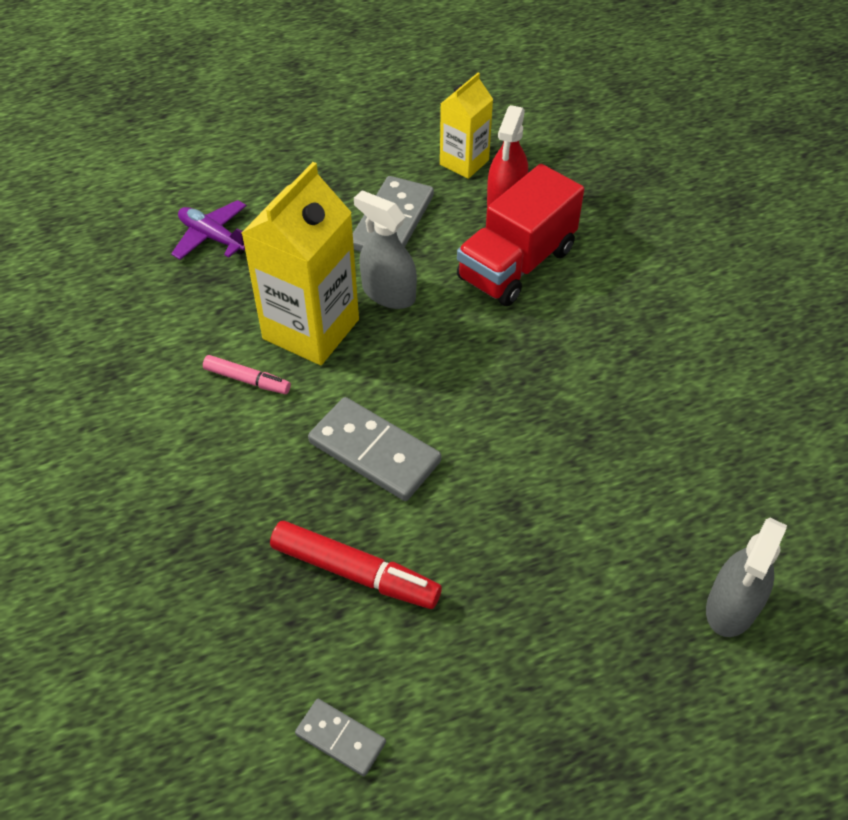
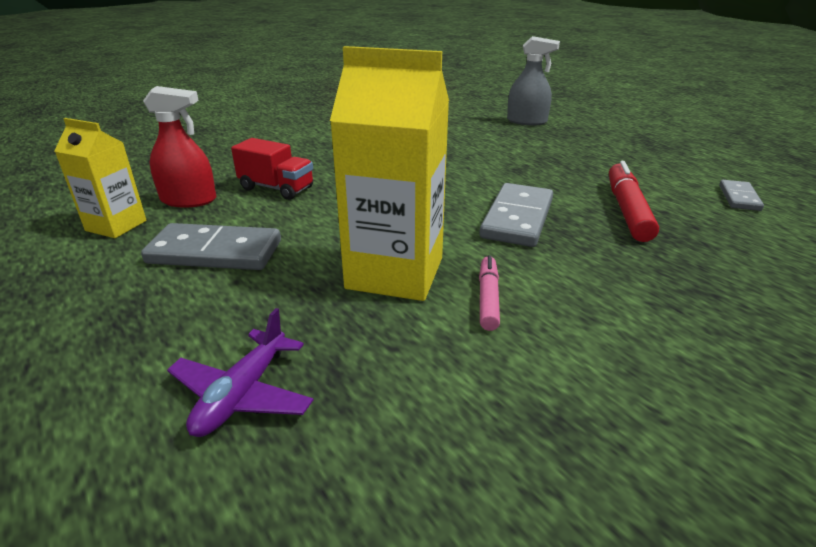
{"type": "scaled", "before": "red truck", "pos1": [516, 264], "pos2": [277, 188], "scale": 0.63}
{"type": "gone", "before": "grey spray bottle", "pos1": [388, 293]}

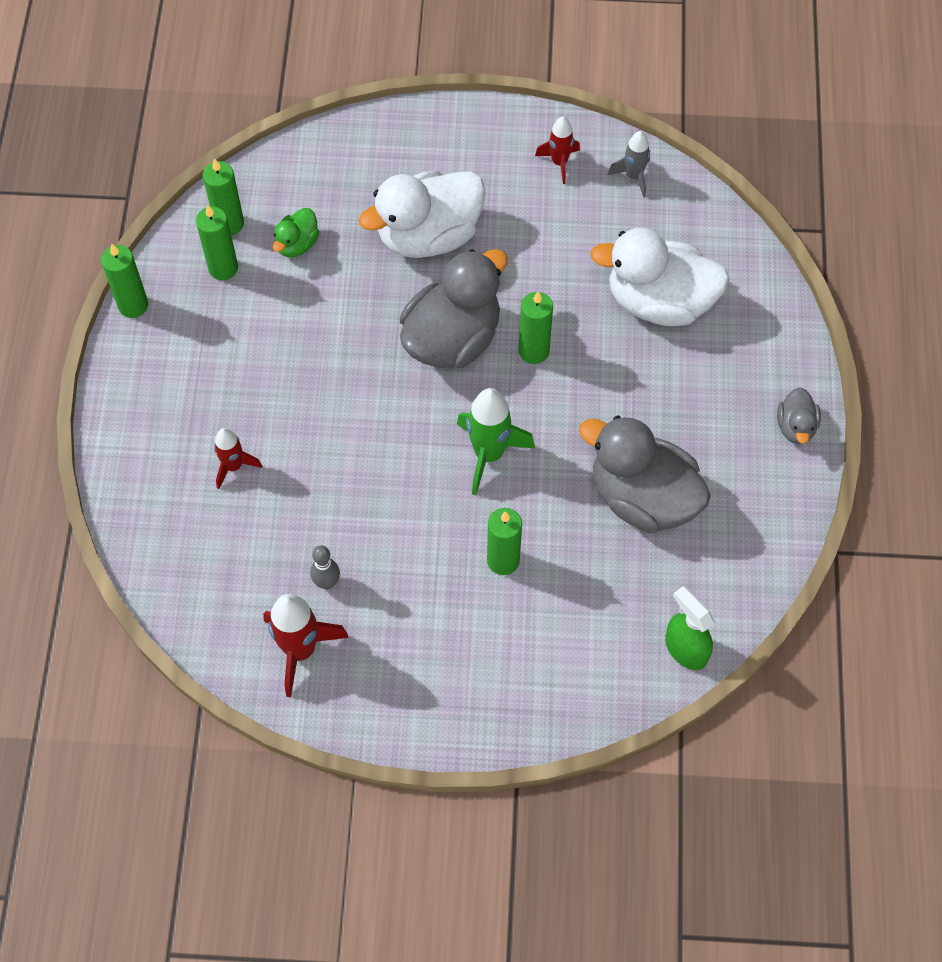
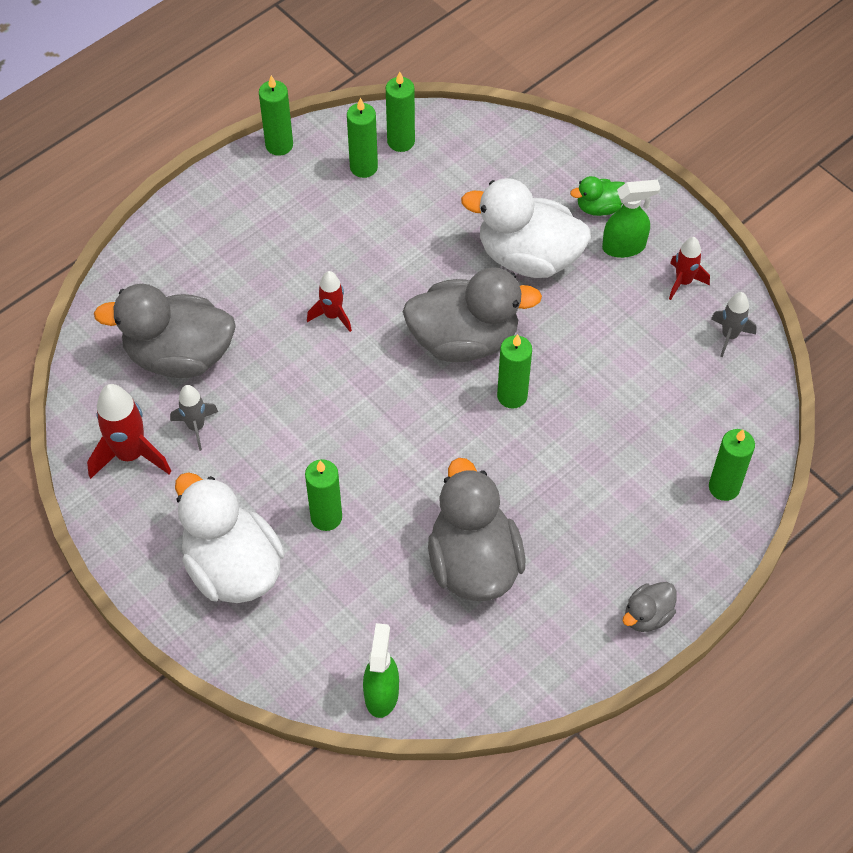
{"type": "shifted", "before": "green duck", "pos1": [297, 244], "pos2": [599, 207]}
{"type": "shifted", "before": "white duck", "pos1": [659, 301], "pos2": [232, 567]}
{"type": "gone", "before": "green rocket", "pos1": [489, 454]}
{"type": "shifted", "before": "red rocket", "pos1": [233, 466], "pos2": [332, 315]}
{"type": "swapped", "before": "grey bowling pin", "after": "grey rocket", "pos1": [327, 582], "pos2": [196, 427]}
{"type": "new", "after": "green spray bottle", "pos2": [624, 247]}
{"type": "new", "after": "grey duck", "pos2": [179, 355]}
{"type": "new", "after": "green candle", "pos2": [724, 487]}

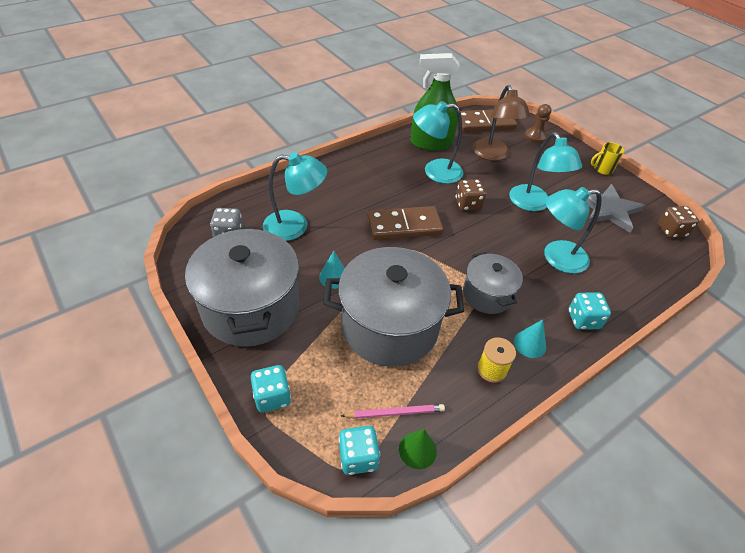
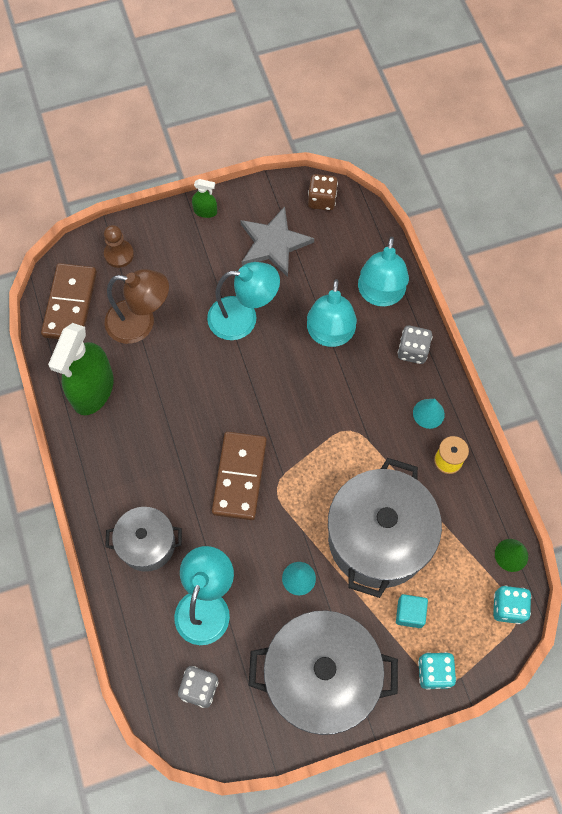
{"type": "shifted", "before": "turquoise lamp", "pos1": [435, 172], "pos2": [380, 295]}
{"type": "swapped", "before": "yellow mug", "after": "green spray bottle", "pos1": [602, 169], "pos2": [205, 211]}
{"type": "gone", "before": "brown dice", "pos1": [468, 204]}
{"type": "shifted", "before": "grey pot", "pos1": [487, 294], "pos2": [147, 544]}
{"type": "repainted", "before": "turquoise dice", "after": "grey dice", "pos1": [583, 320], "pos2": [413, 351]}
{"type": "gone", "before": "pink pencil", "pos1": [395, 412]}
{"type": "new", "after": "turquoise cube", "pos2": [410, 613]}

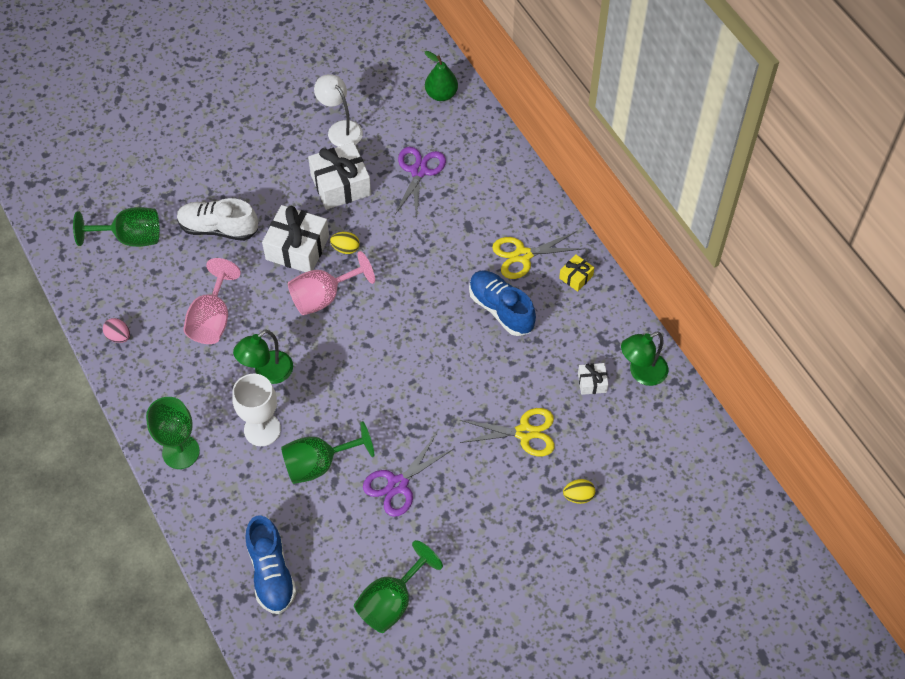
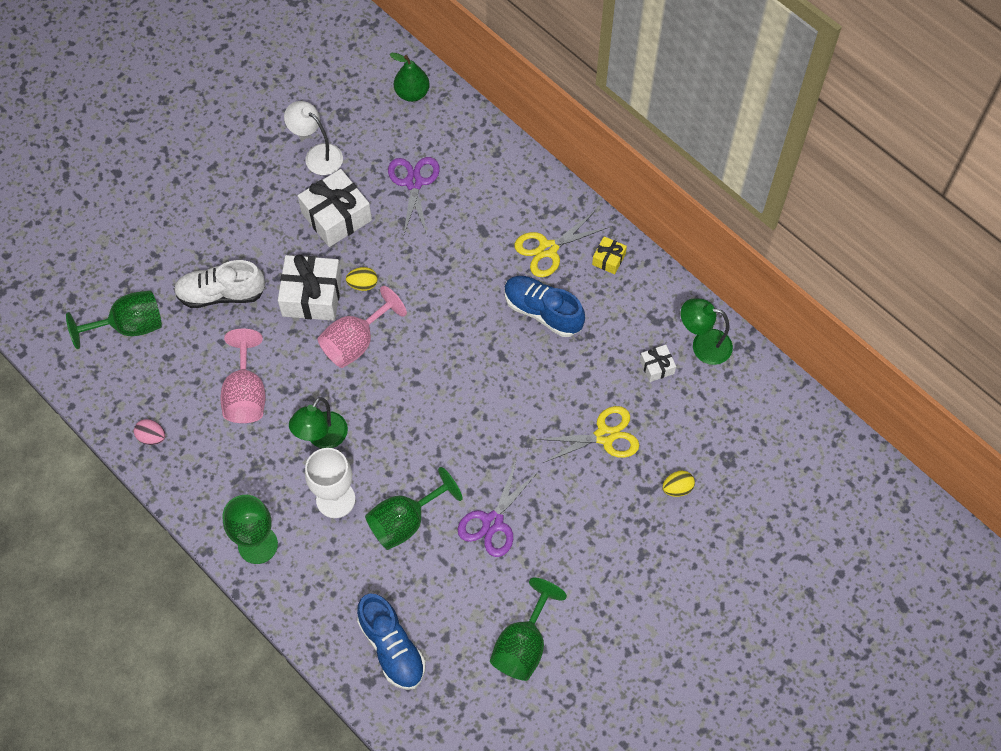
{"type": "rotated", "before": "green lamp", "pos1": [641, 373], "pos2": [703, 345], "turn": 60}

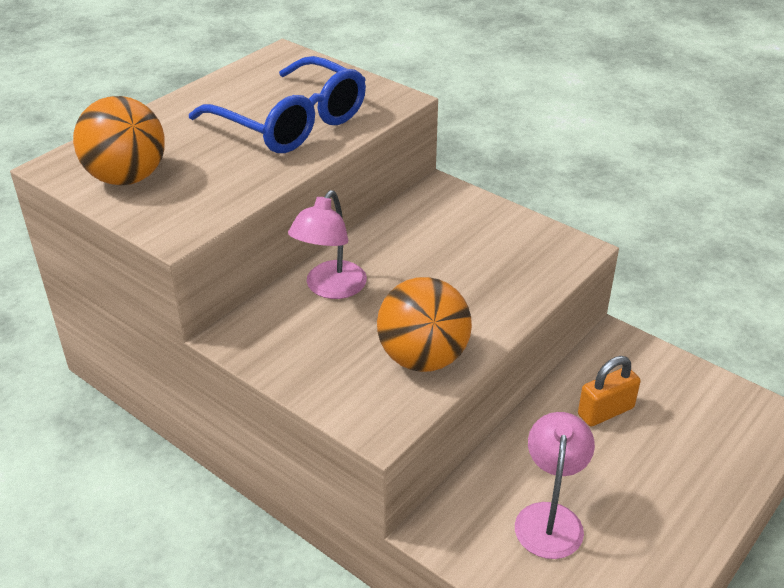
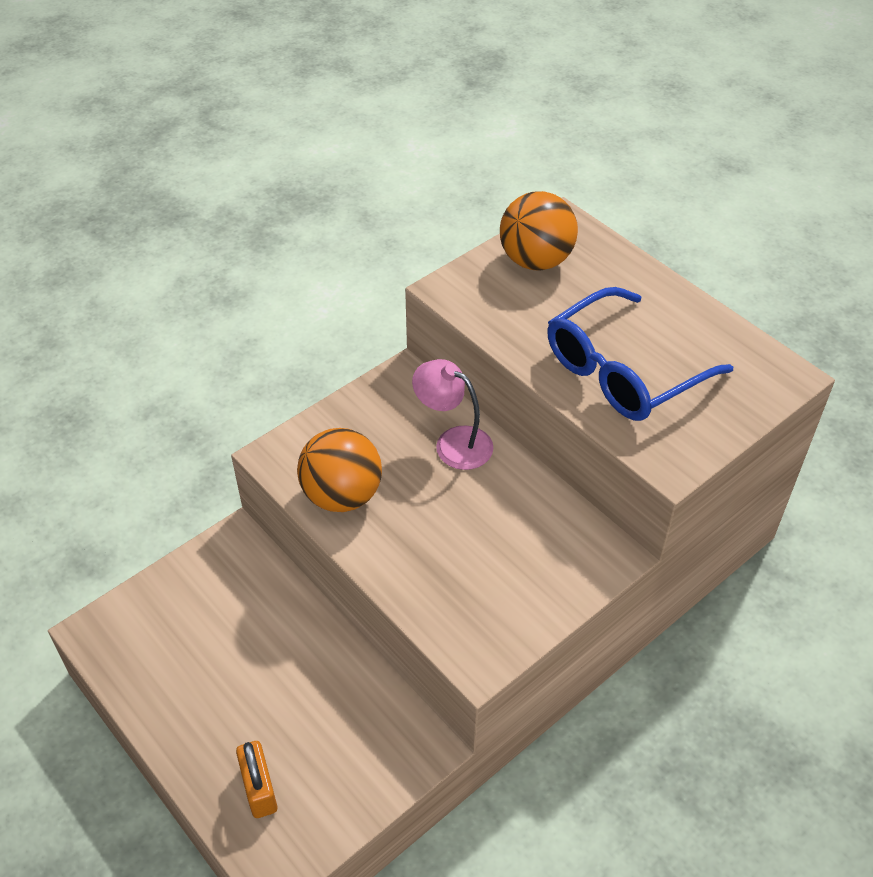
{"type": "shifted", "before": "orange padlock", "pos1": [605, 411], "pos2": [259, 789]}
{"type": "gone", "before": "pink lamp", "pos1": [550, 518]}

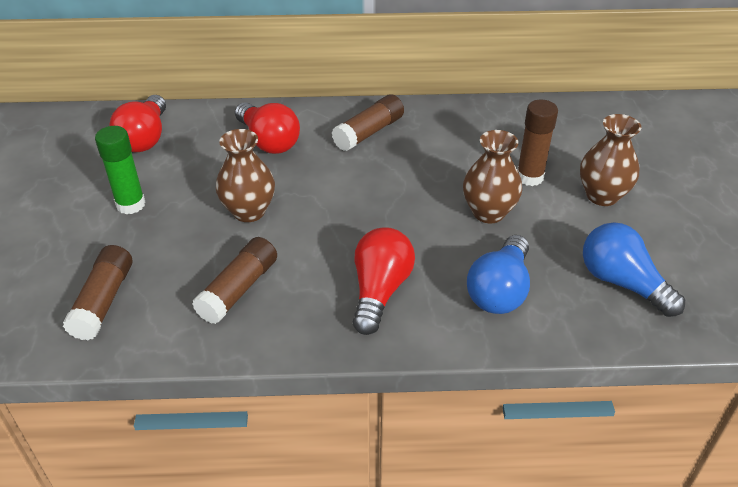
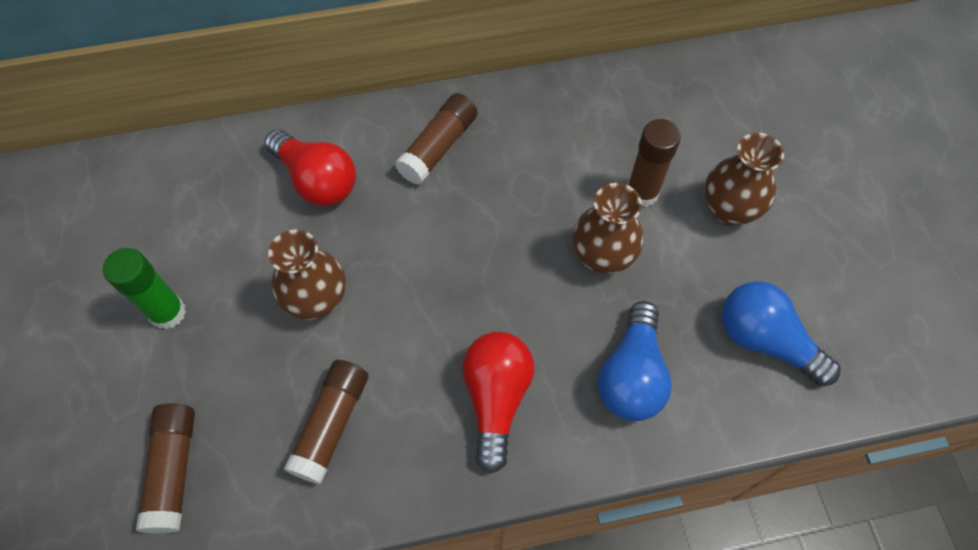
{"type": "gone", "before": "red light bulb", "pos1": [145, 138]}

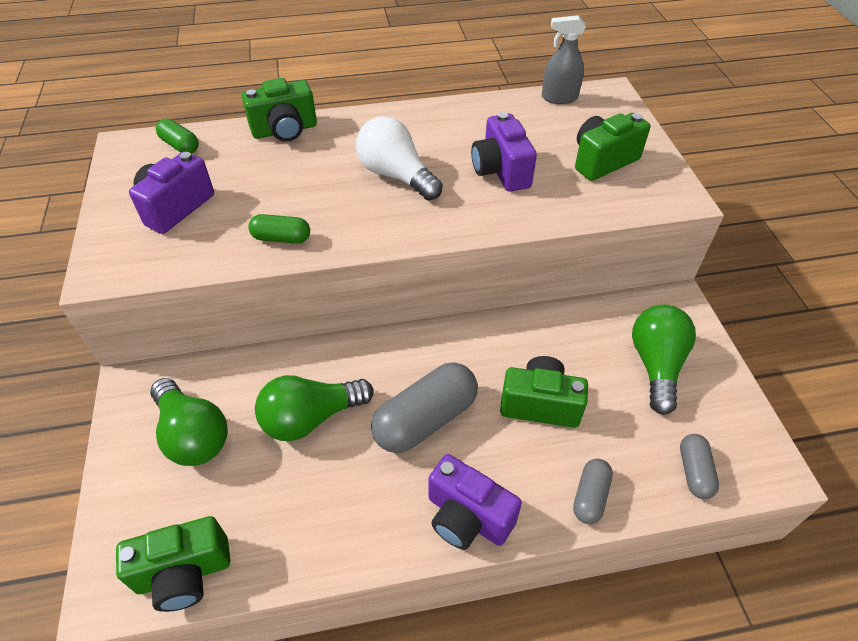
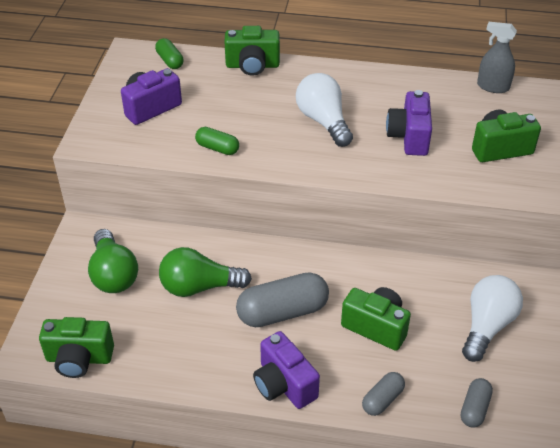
{"type": "repainted", "before": "green light bulb", "after": "white light bulb", "pos1": [656, 365], "pos2": [487, 326]}

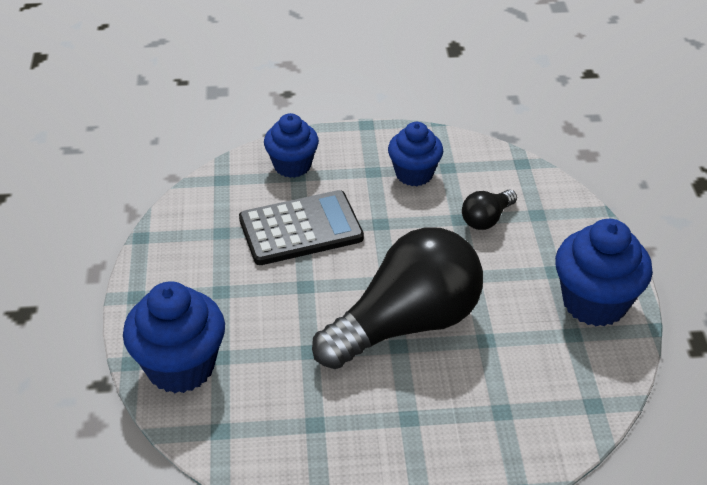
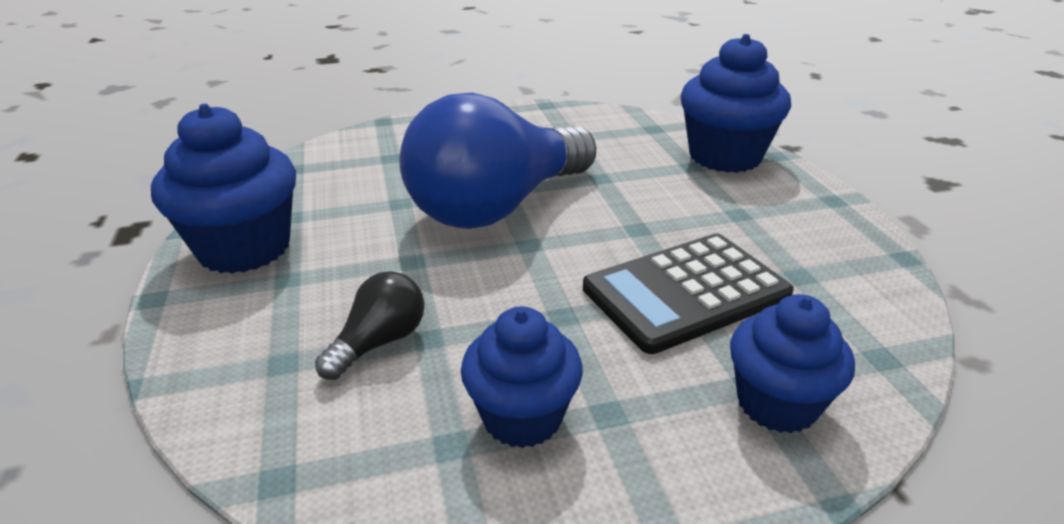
{"type": "repainted", "before": "black light bulb", "after": "blue light bulb", "pos1": [406, 324], "pos2": [497, 206]}

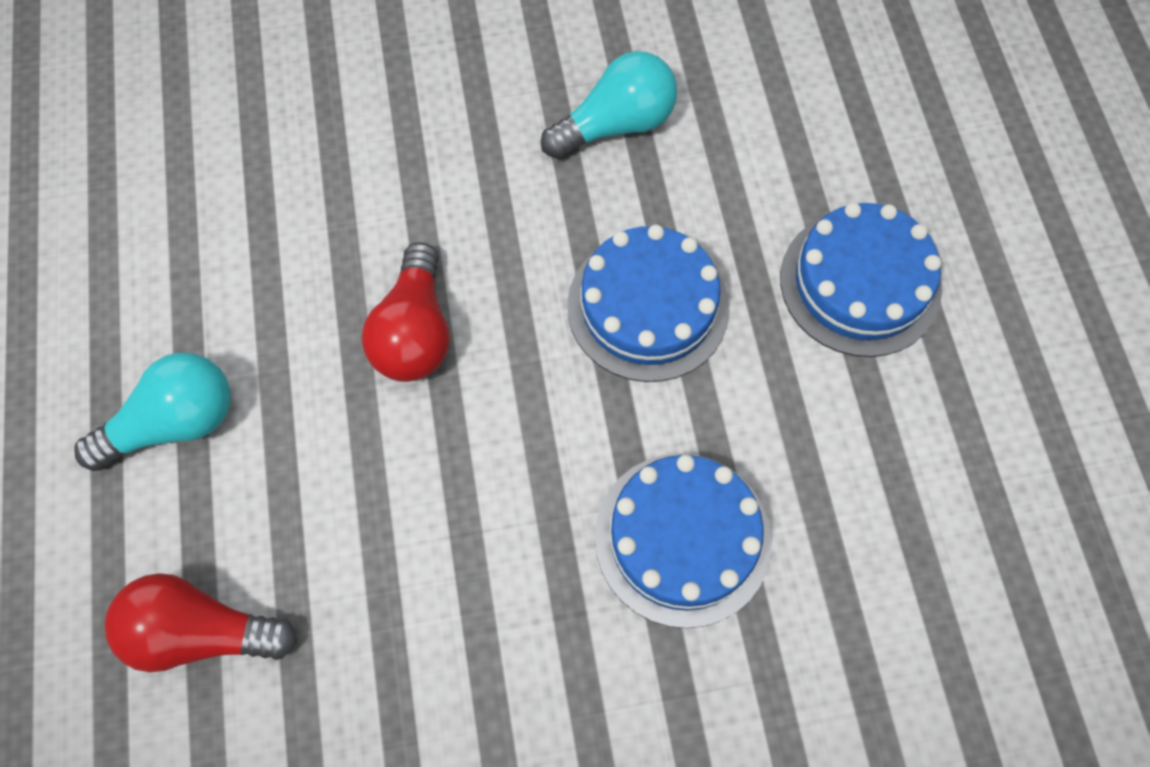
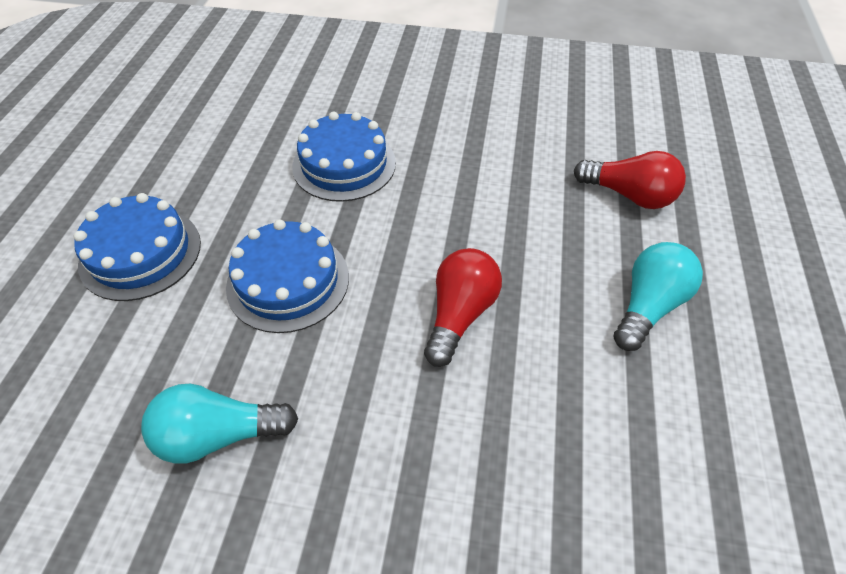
{"type": "rotated", "before": "turquoise light bulb", "pos1": [174, 423], "pos2": [648, 306], "turn": 135}

